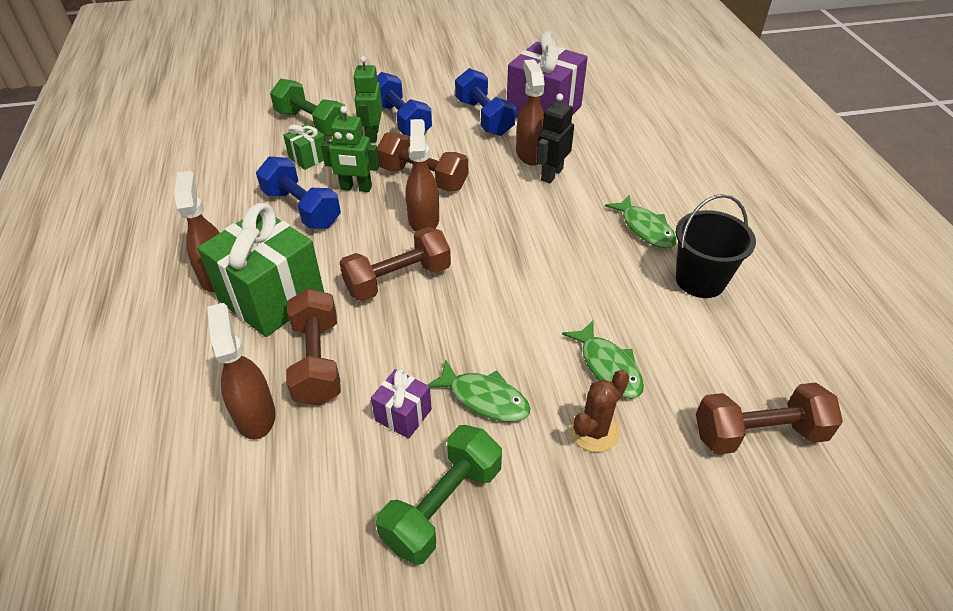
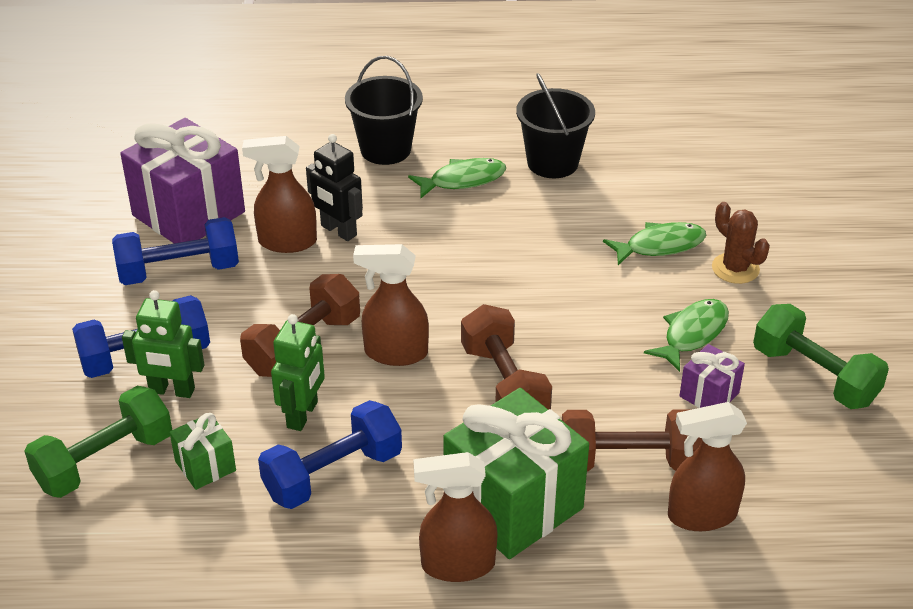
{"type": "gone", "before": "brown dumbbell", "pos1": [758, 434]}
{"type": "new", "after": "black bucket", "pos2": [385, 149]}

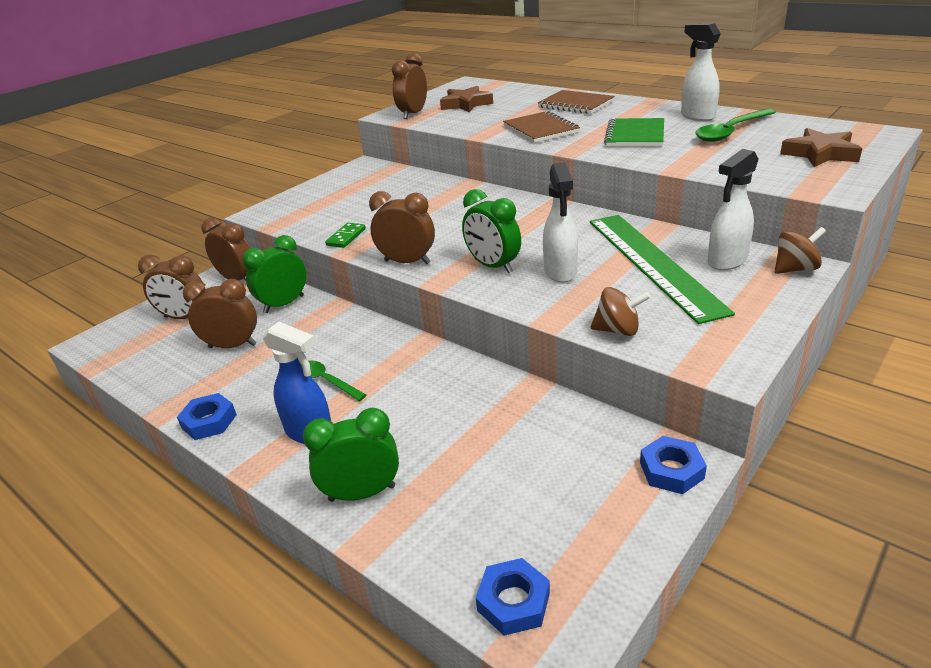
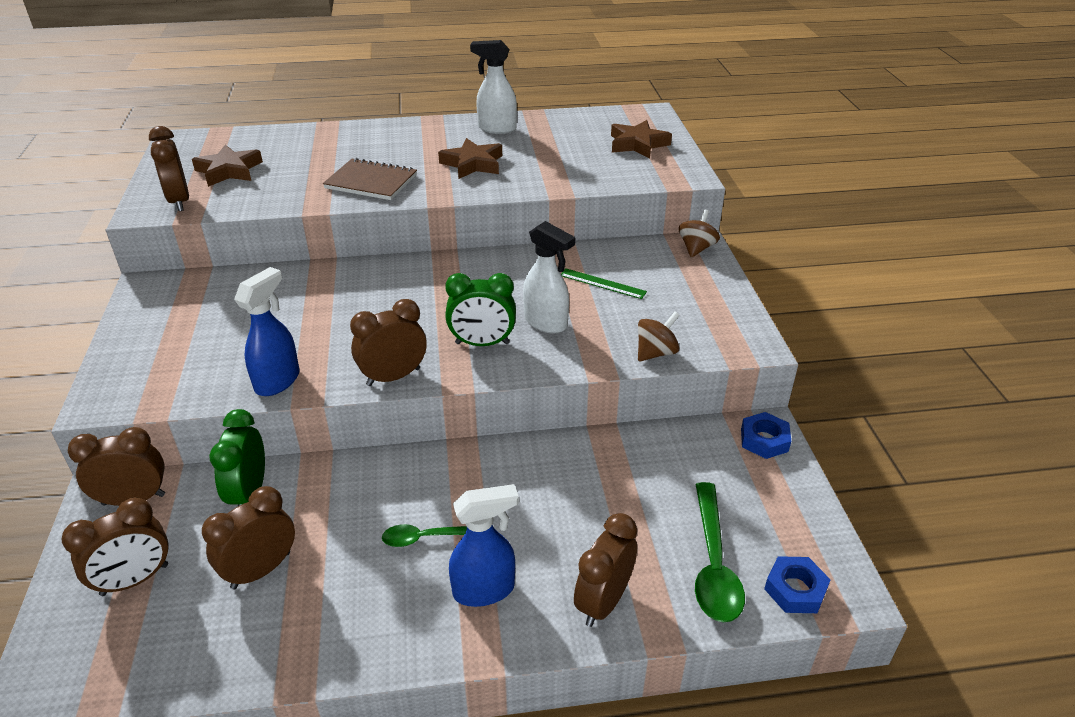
{"type": "gone", "before": "brown notebook", "pos1": [576, 104]}
{"type": "shifted", "before": "green spoon", "pos1": [731, 132], "pos2": [713, 563]}
{"type": "swapped", "before": "green notebook", "after": "brown star", "pos1": [635, 135], "pos2": [473, 164]}
{"type": "gone", "before": "white spray bottle", "pos1": [726, 261]}
{"type": "scaled", "before": "green ruler", "pos1": [653, 263], "pos2": [602, 283], "scale": 0.43}
{"type": "swapped", "before": "green domino", "after": "blue spray bottle", "pos1": [346, 237], "pos2": [278, 381]}
{"type": "gone", "before": "blue nut", "pos1": [209, 421]}
{"type": "repainted", "before": "green clock", "after": "brown clock", "pos1": [362, 493], "pos2": [603, 602]}

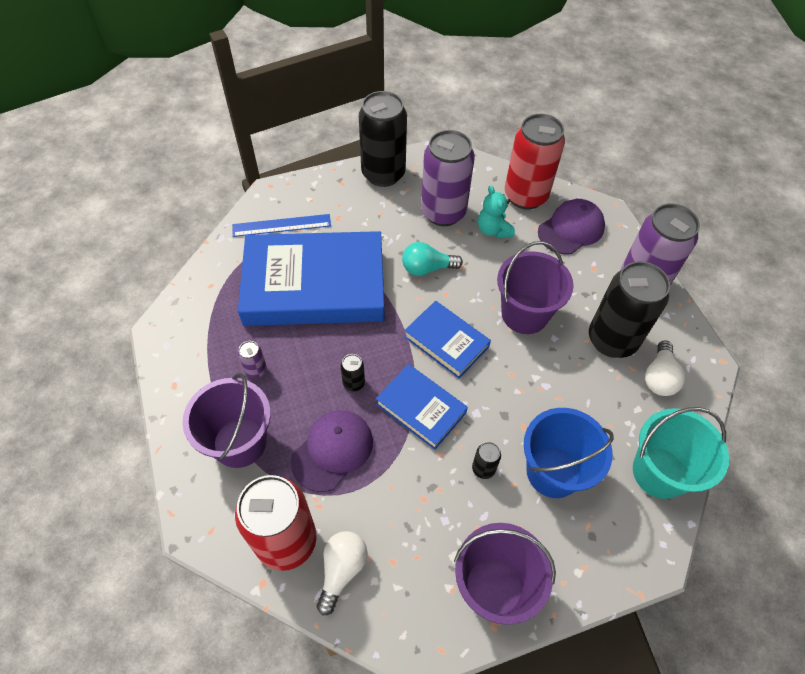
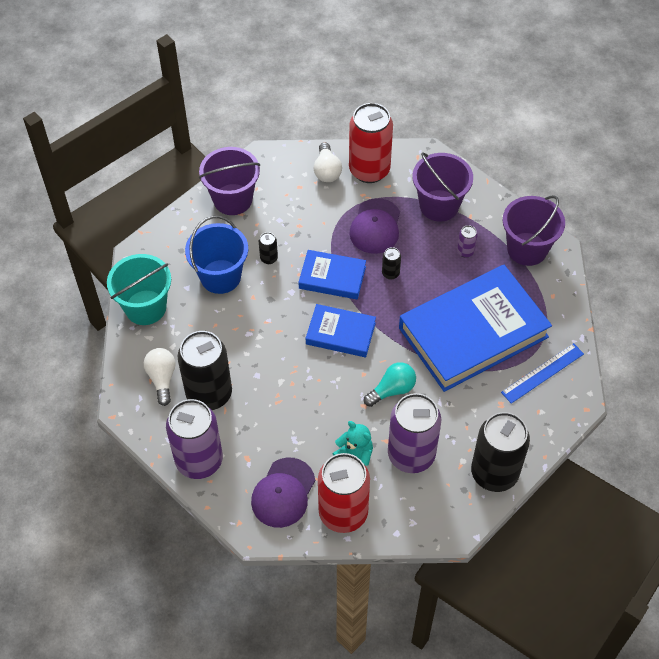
{"type": "shifted", "before": "purple bucket", "pos1": [524, 314], "pos2": [527, 249]}

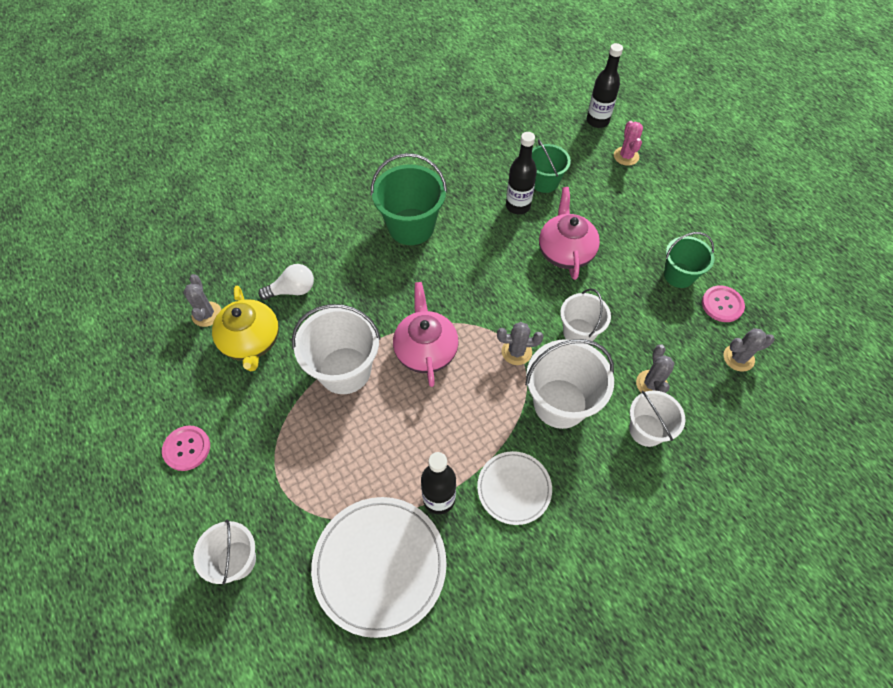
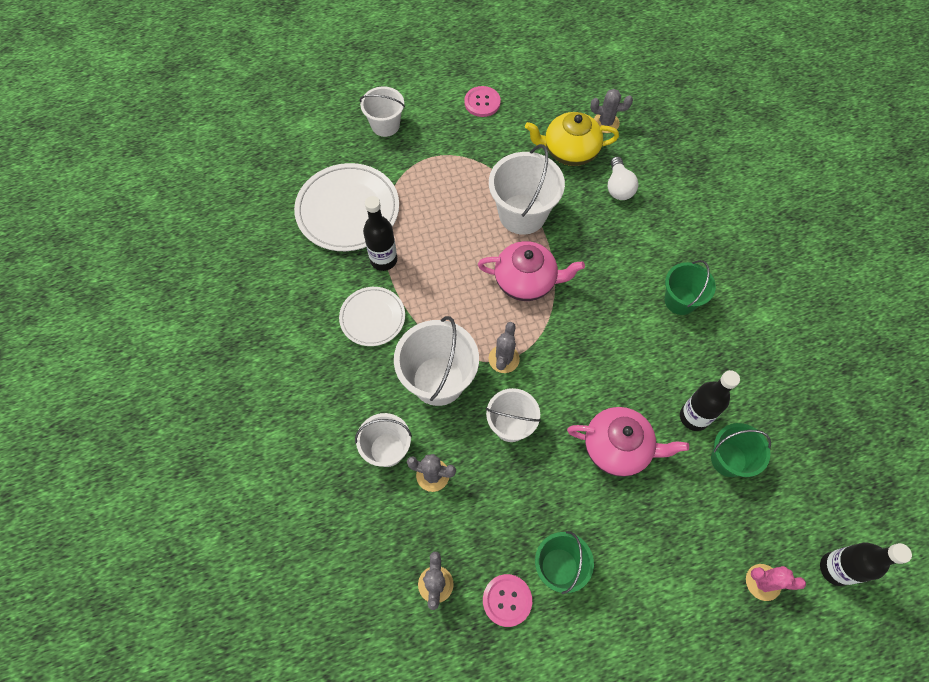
{"type": "scaled", "before": "green bucket", "pos1": [411, 226], "pos2": [680, 300], "scale": 0.63}

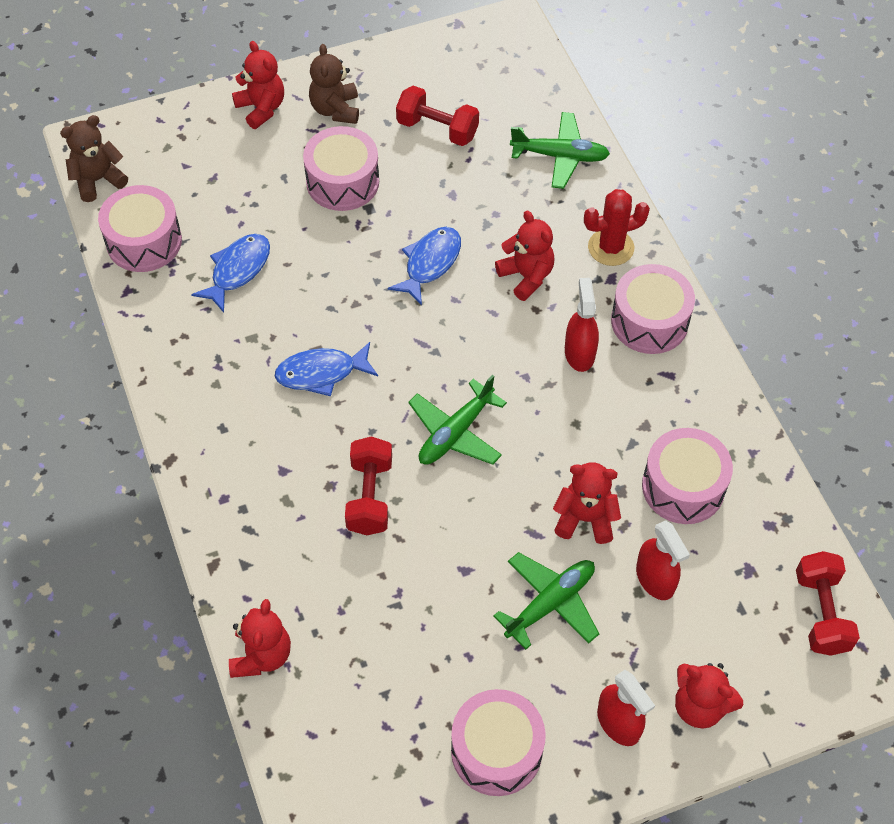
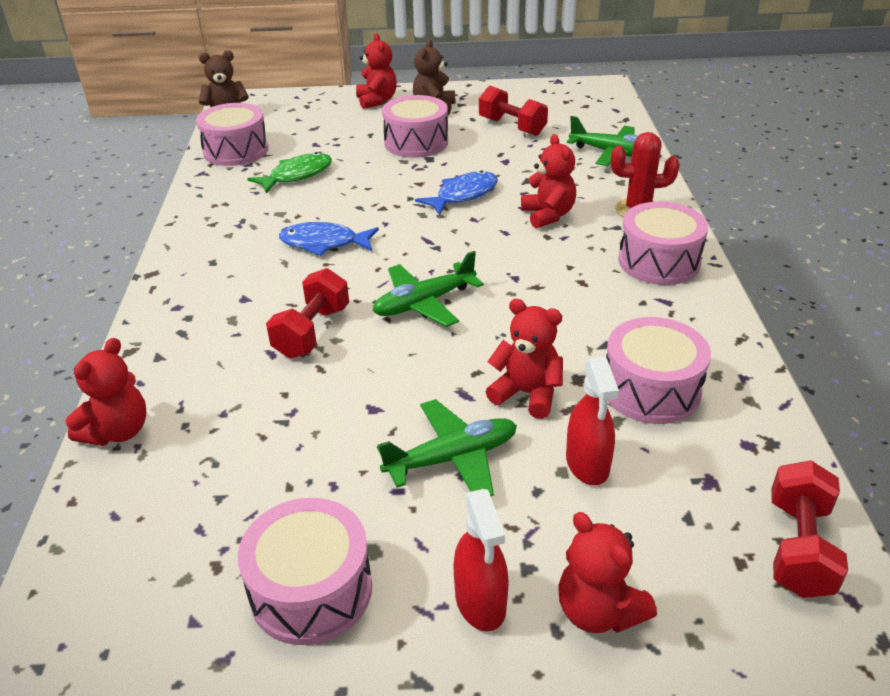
{"type": "repainted", "before": "blue fish", "after": "green fish", "pos1": [238, 270], "pos2": [297, 175]}
{"type": "gone", "before": "red spray bottle", "pos1": [579, 353]}

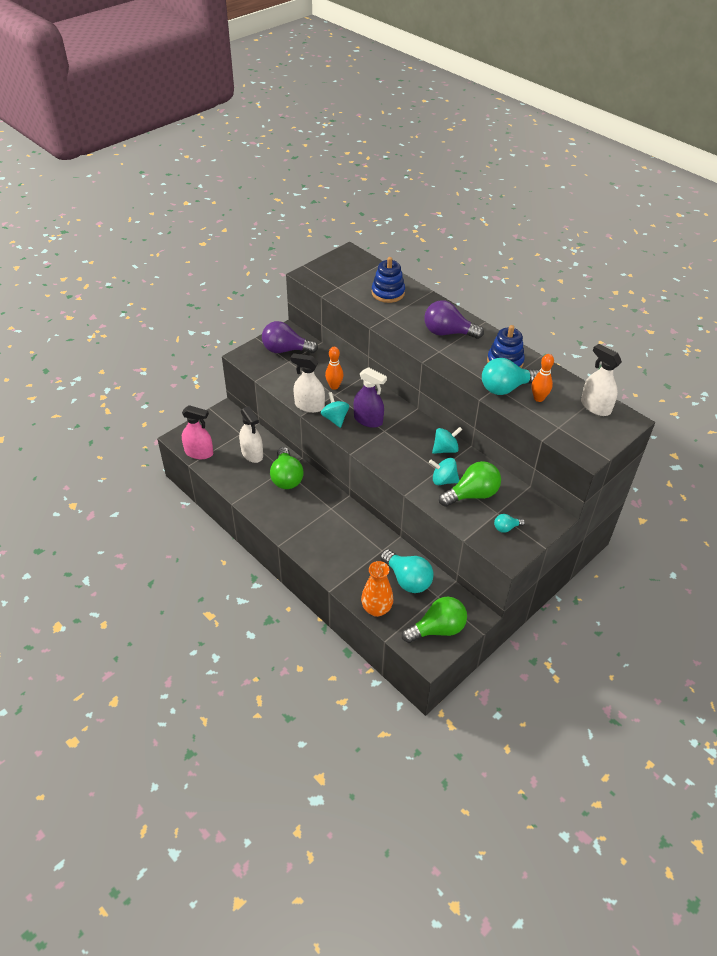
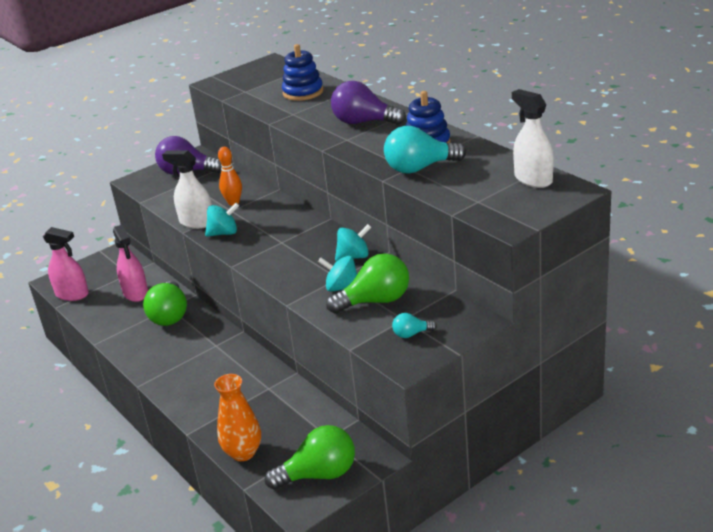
{"type": "gone", "before": "orange bowling pin", "pos1": [538, 398]}
{"type": "gone", "before": "purple spray bottle", "pos1": [368, 420]}
{"type": "rotated", "before": "turquoise spinning top", "pos1": [335, 419], "pos2": [224, 233], "turn": 90}
{"type": "repainted", "before": "white spray bottle", "after": "pink spray bottle", "pos1": [252, 454], "pos2": [136, 293]}
{"type": "gone", "before": "turquoise light bulb", "pos1": [407, 579]}

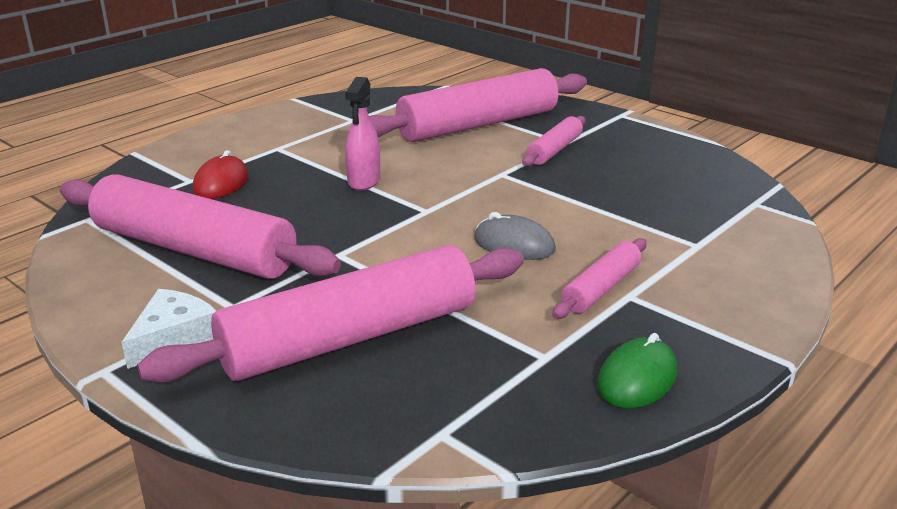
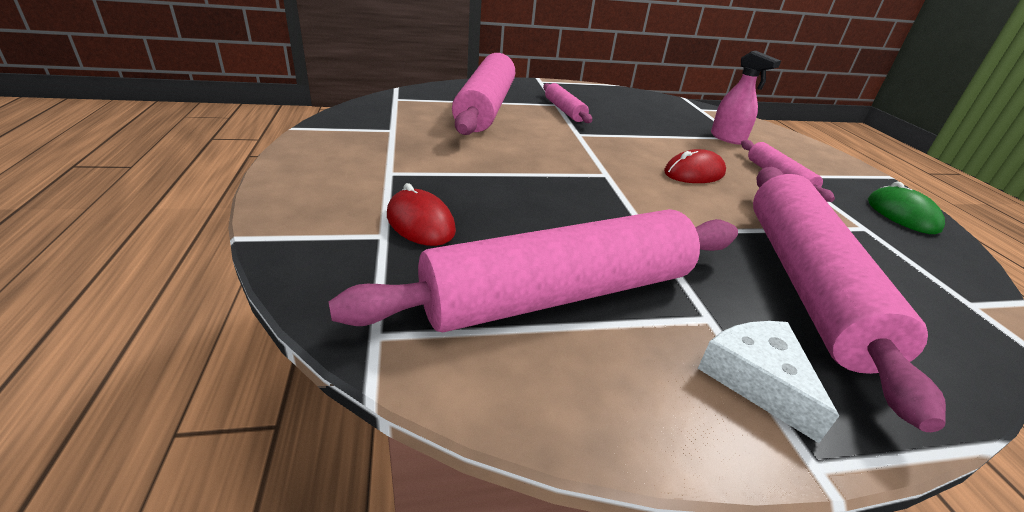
{"type": "shifted", "before": "pink spray bottle", "pos1": [364, 181], "pos2": [728, 138]}
{"type": "repainted", "before": "grey mouse", "after": "red mouse", "pos1": [514, 244], "pos2": [694, 173]}

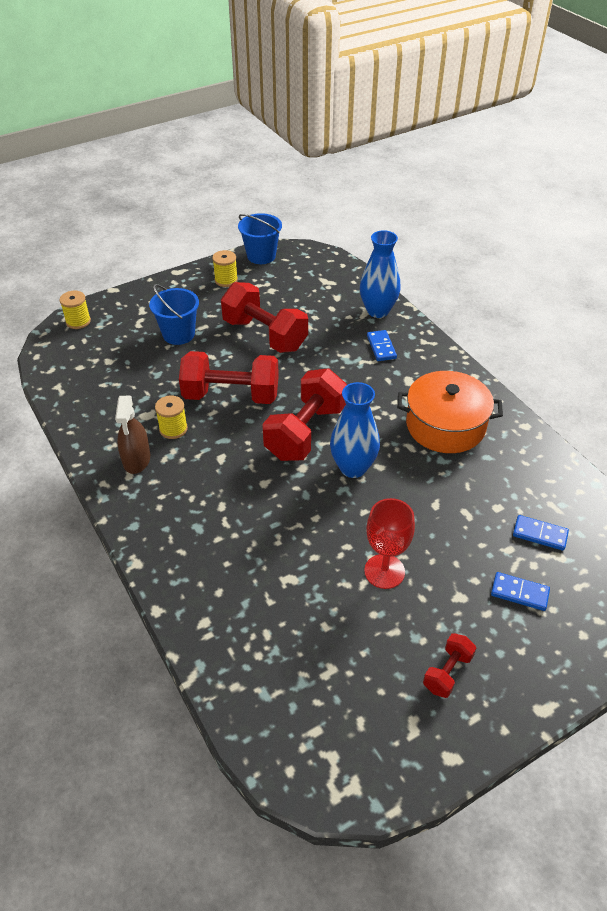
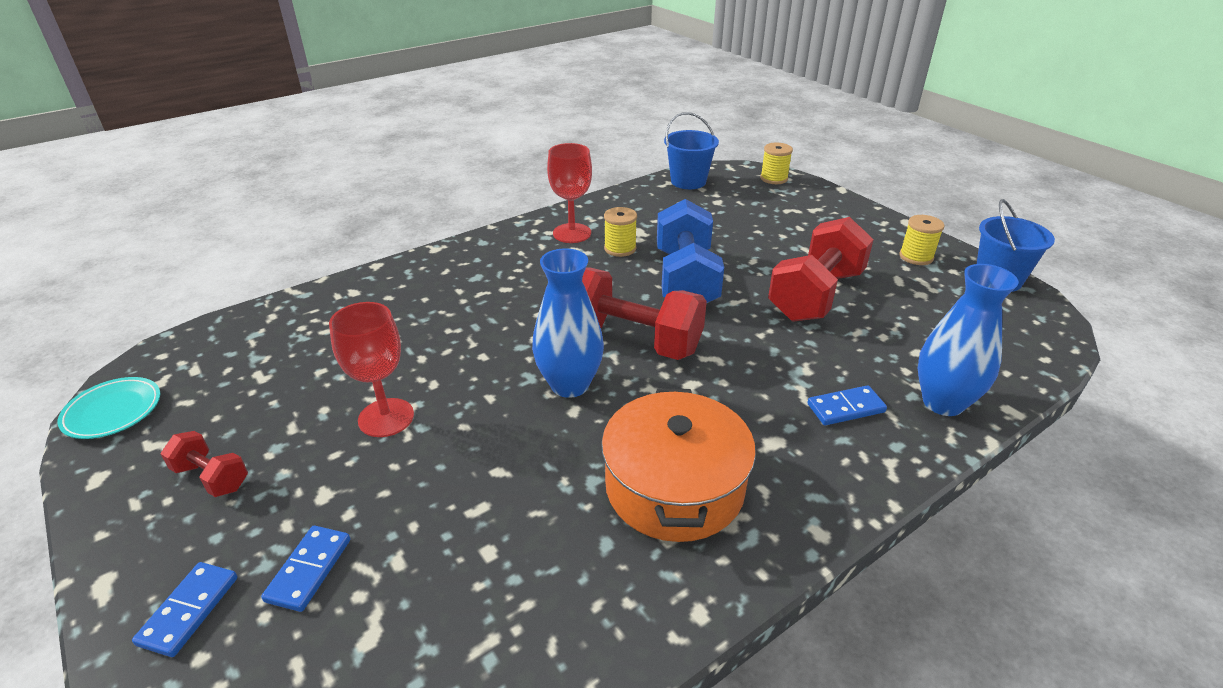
{"type": "shifted", "before": "blue bucket", "pos1": [178, 334], "pos2": [688, 181]}
{"type": "repainted", "before": "red dumbbell", "after": "blue dumbbell", "pos1": [231, 395], "pos2": [686, 280]}
{"type": "swapped", "before": "brown spray bottle", "after": "red goblet", "pos1": [136, 459], "pos2": [572, 233]}
{"type": "shifted", "before": "blue domino", "pos1": [540, 534], "pos2": [189, 610]}
{"type": "new", "after": "turquoise plate", "pos2": [113, 411]}

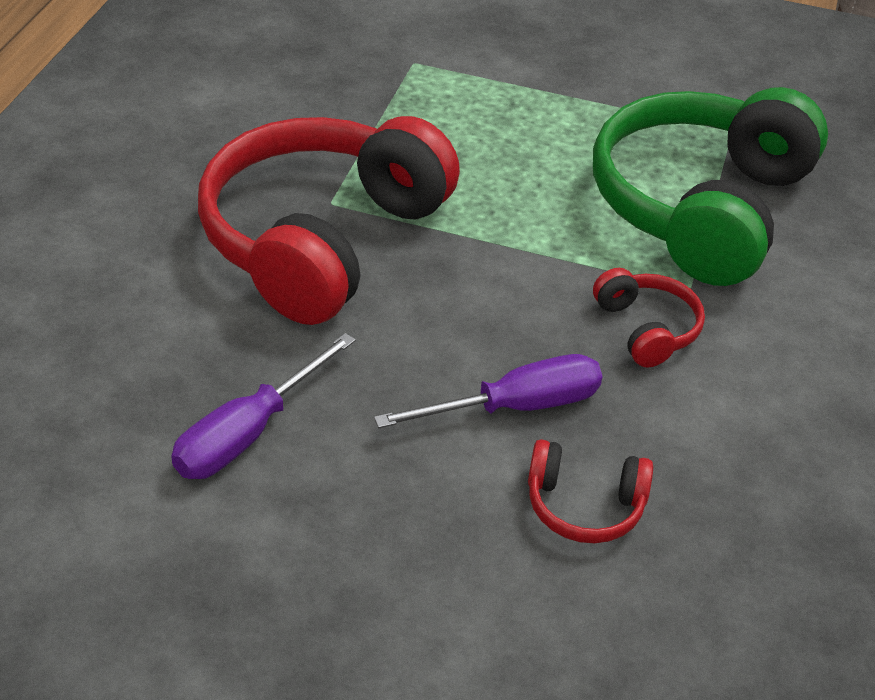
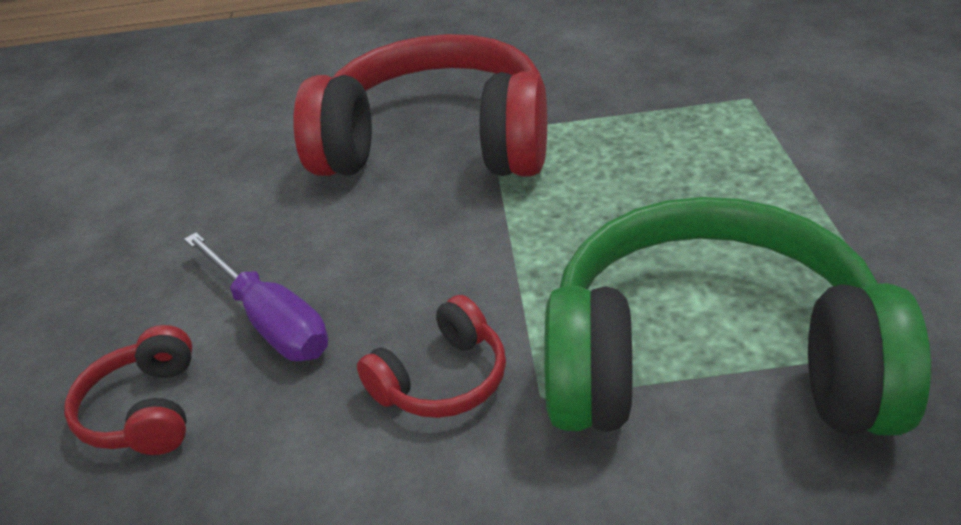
{"type": "gone", "before": "purple screwdriver", "pos1": [248, 433]}

